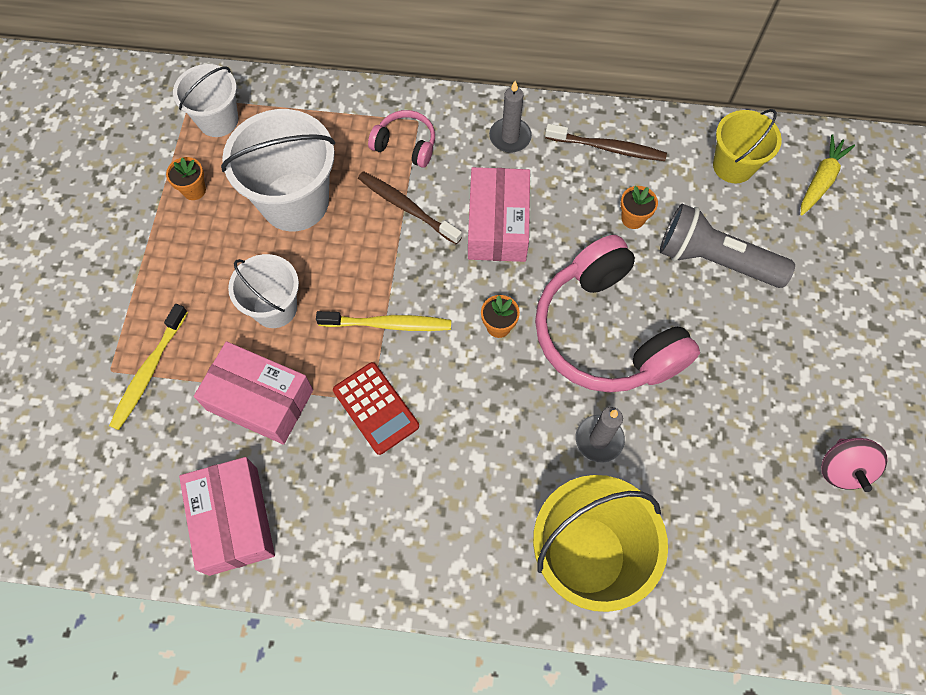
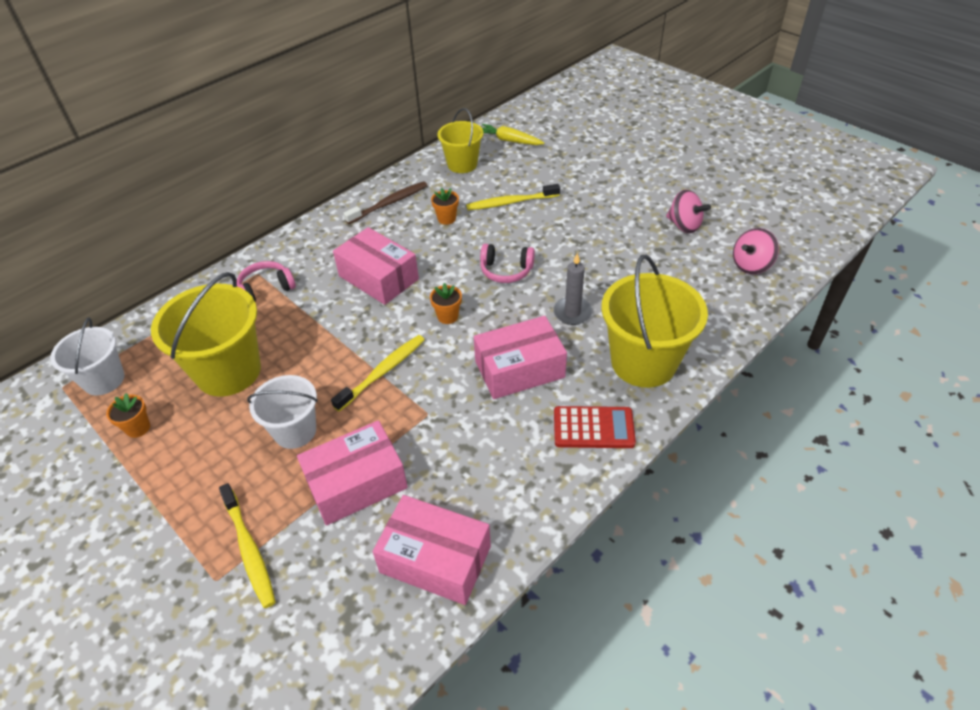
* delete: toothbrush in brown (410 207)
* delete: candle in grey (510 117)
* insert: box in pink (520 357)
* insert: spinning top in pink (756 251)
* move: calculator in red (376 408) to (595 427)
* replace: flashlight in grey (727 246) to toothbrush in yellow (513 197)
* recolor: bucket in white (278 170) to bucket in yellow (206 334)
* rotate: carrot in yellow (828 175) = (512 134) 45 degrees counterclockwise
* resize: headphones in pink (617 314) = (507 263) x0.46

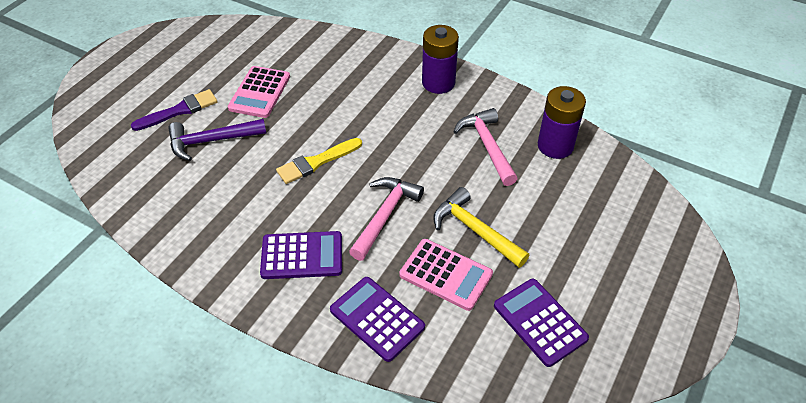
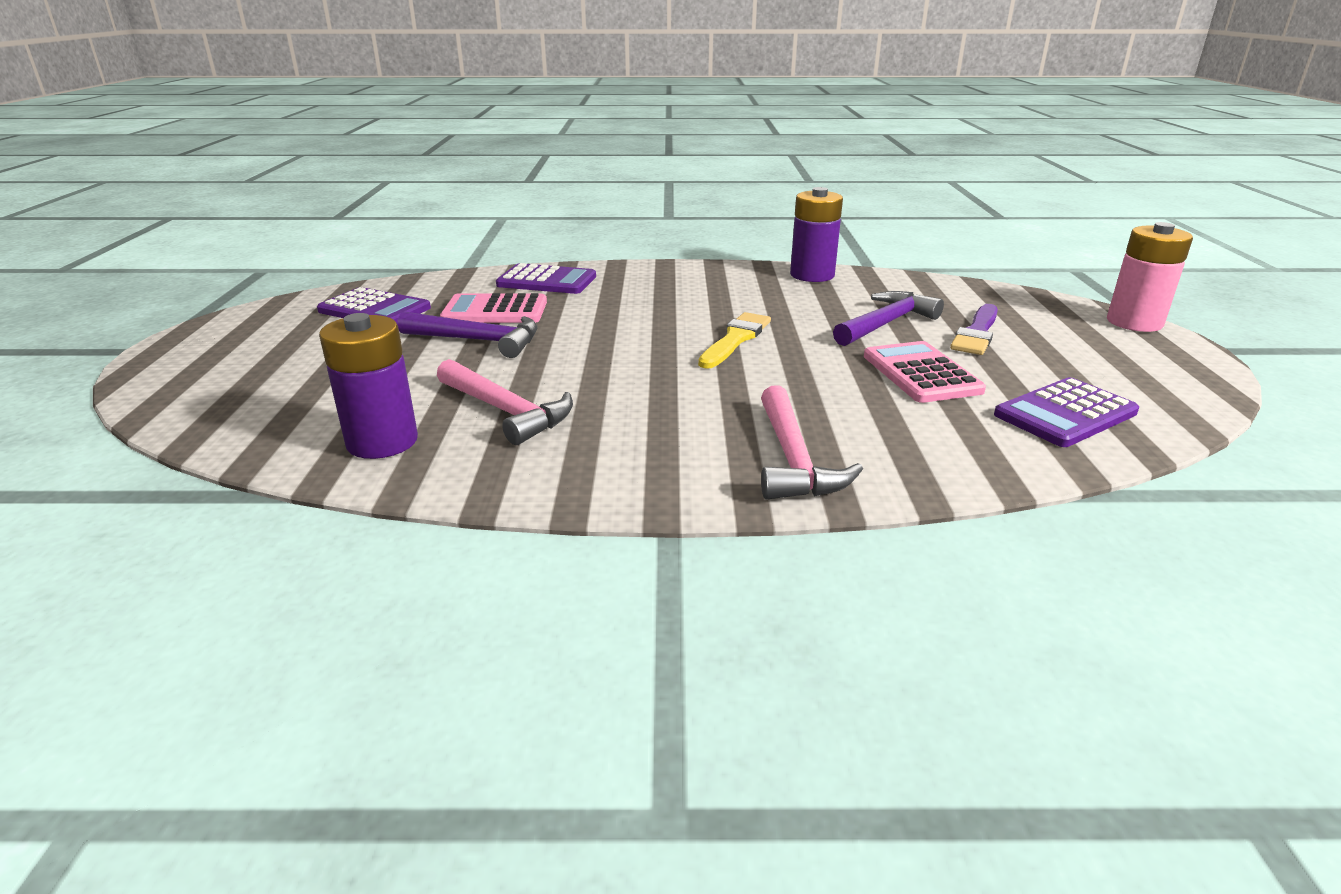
* insert: battery in pink (1150 277)
* move: calculator in purple (301 255) to (1066 412)
* move: hammer in pink (386 219) to (812 442)
* move: battery in purple (440 59) to (816 234)
* recolor: hammer in yellow (481 227) to hammer in purple (468 334)

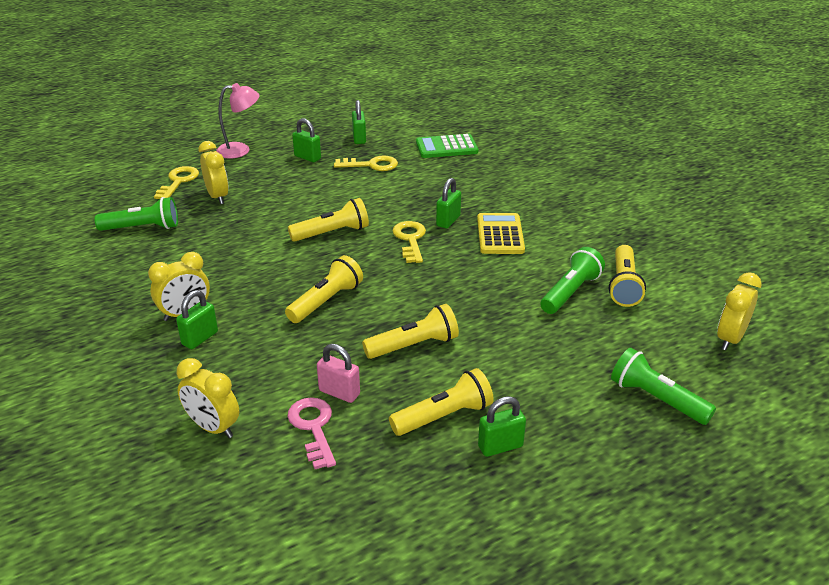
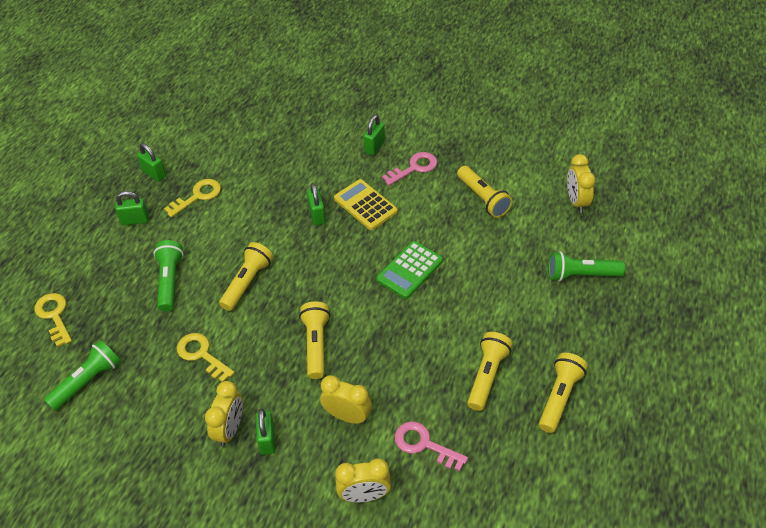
* delete: lamp in pink (237 121)
* delete: padlock in pink (338 373)
* insert: key in pink (409 169)
* move: clock in yellow (213 172) to (346 399)
* move: flashlight in yellow (410 331) to (563 393)
* move: key in yellow (409 242) to (206 357)
* move: calculator in green (447 146) to (410 270)
* move: padlock in green (502 426) to (374 135)
* move: flashlight in green (572 280) to (168 275)

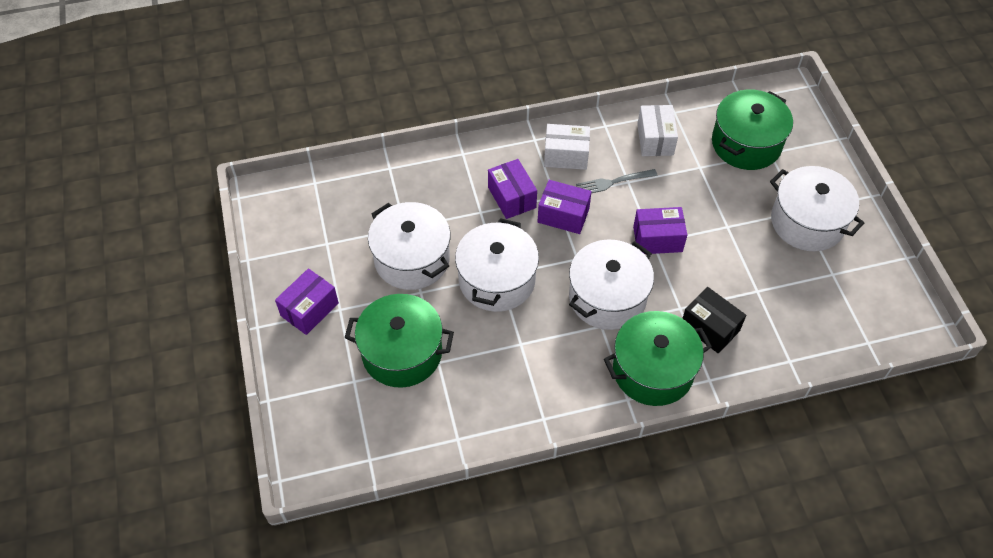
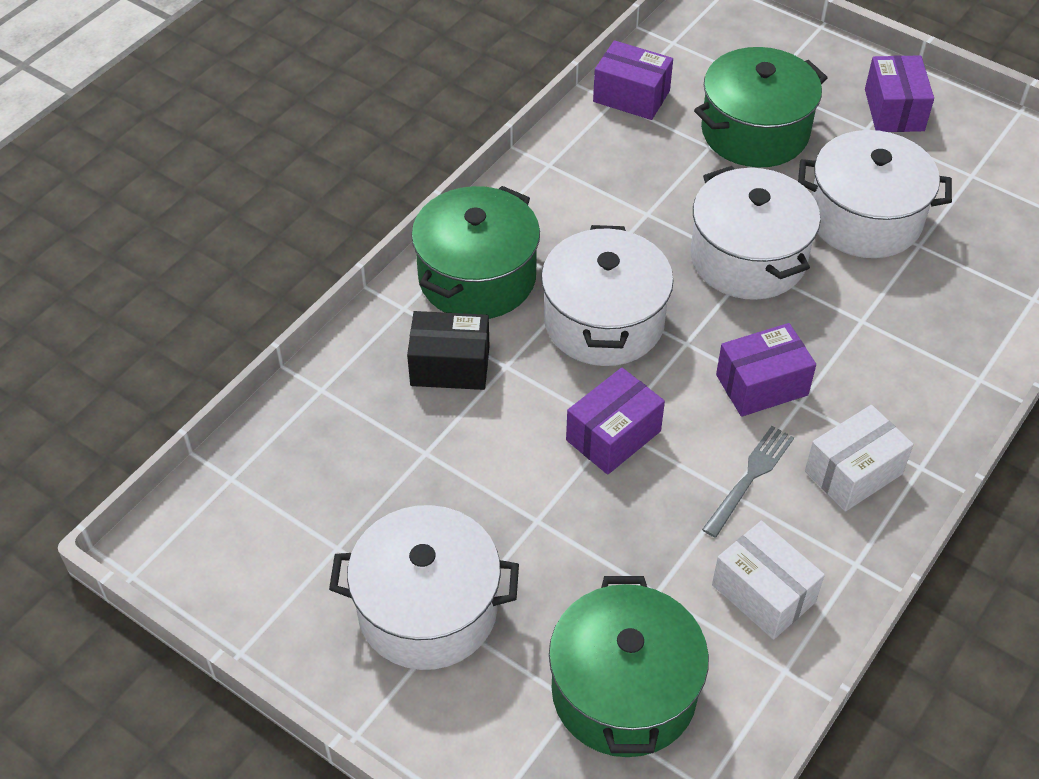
* move: box in purple (512 189) to (633 80)

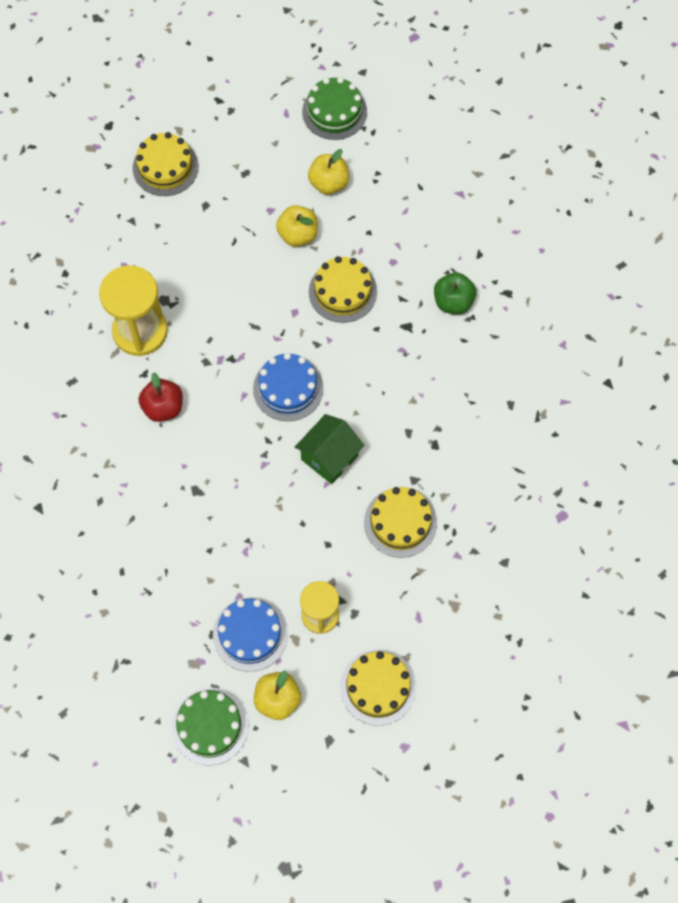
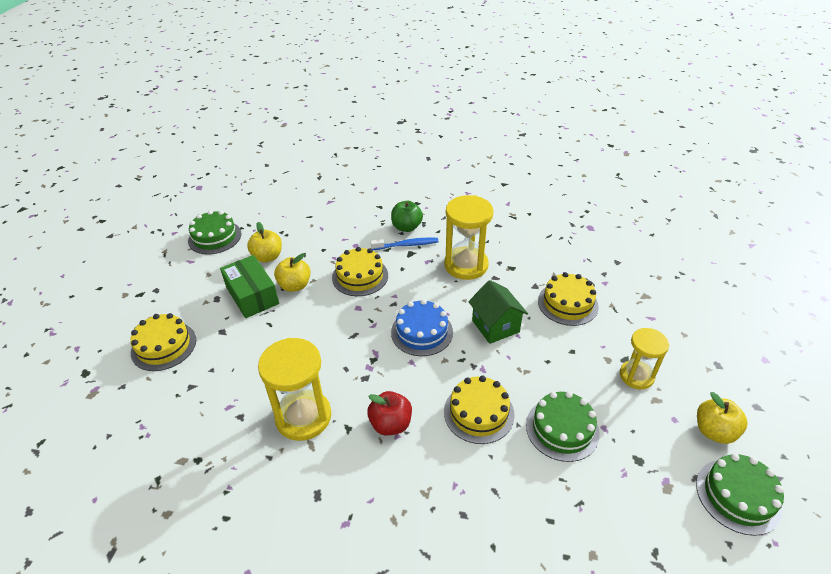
* delete: cake in blue (250 634)
* insert: box in green (249 286)
* insert: toothbrush in blue (404 244)
* insert: hourglass in yellow (469 237)
* insert: cake in green (563 426)
* move: cake in yellow (378 687) to (479 410)

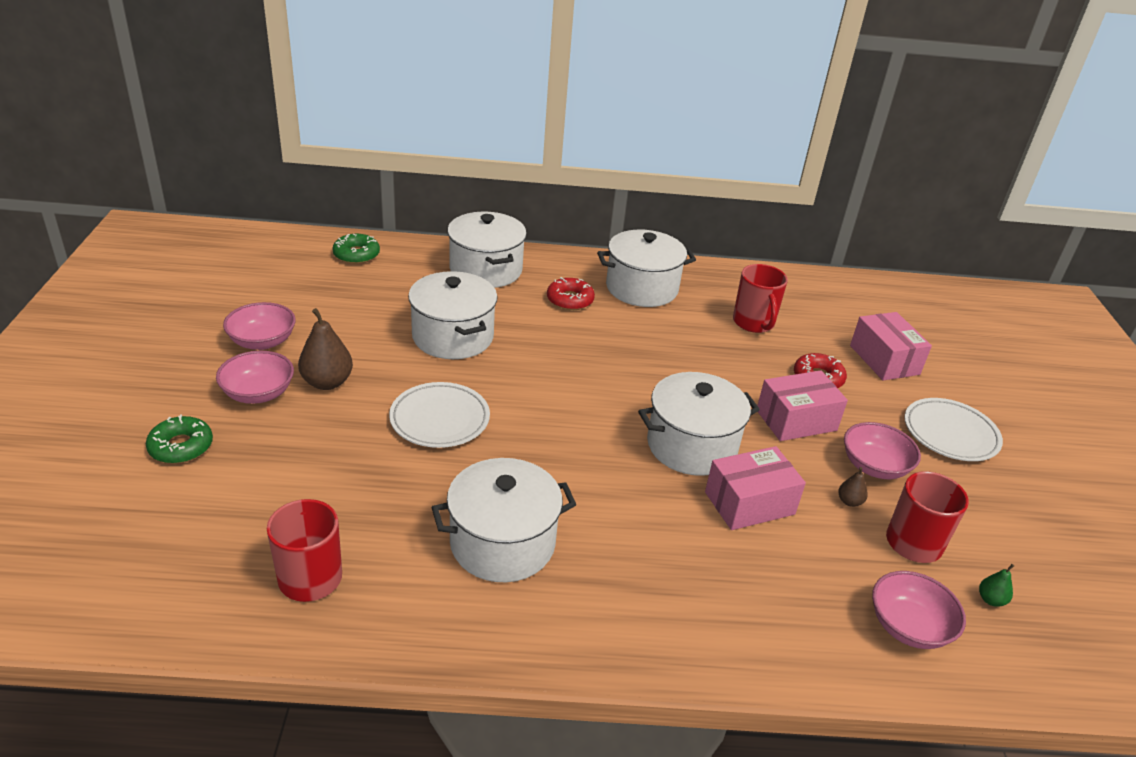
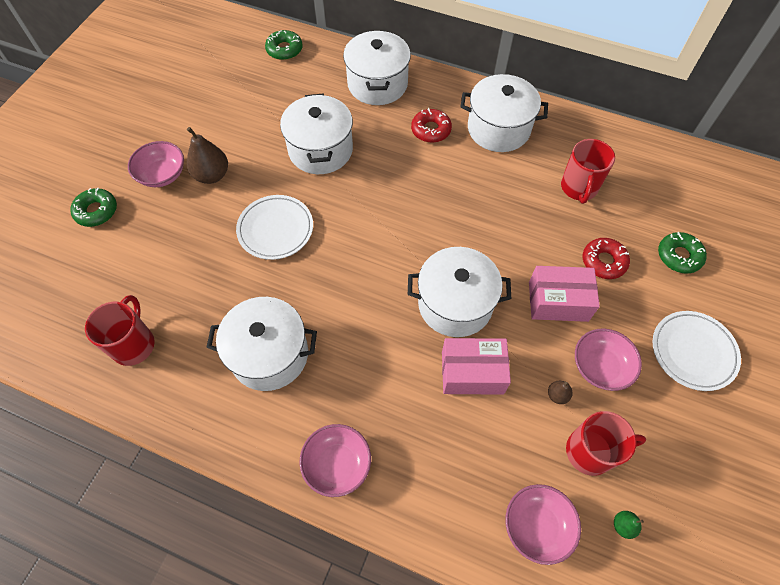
* move: bowl in pink (259 326) to (335 460)
* replace: box in pink (891 346) to donut in green (682 253)

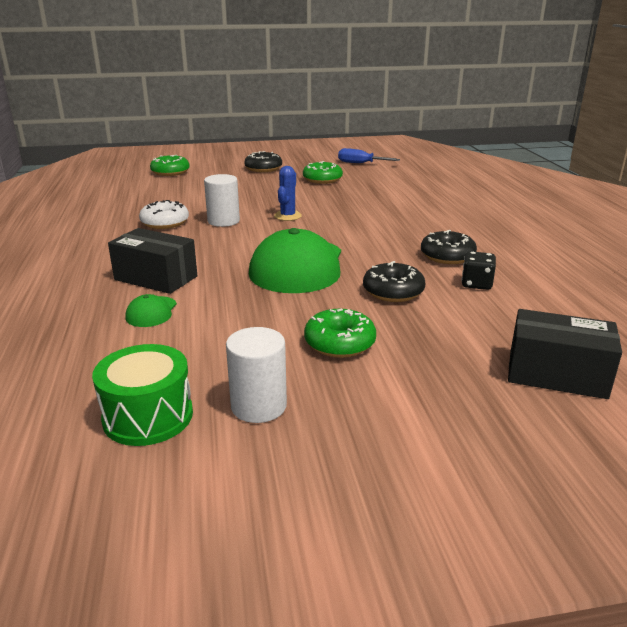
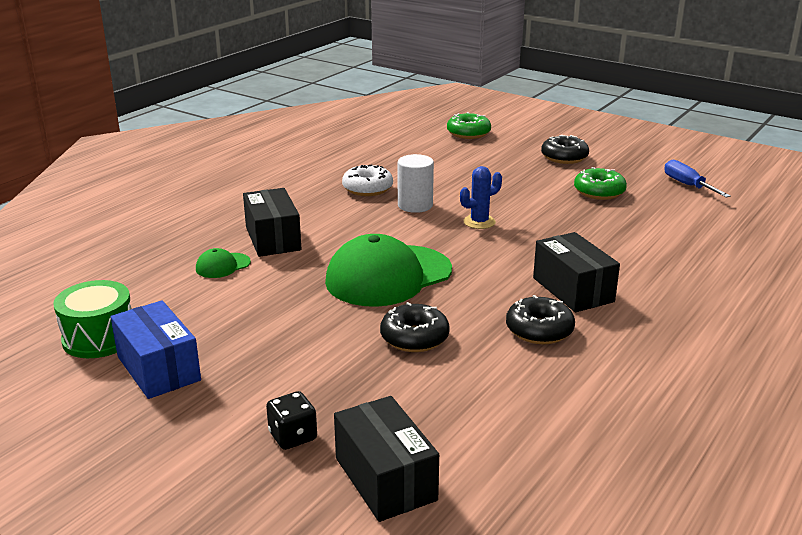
* delete: donut in green (340 333)
* insert: box in black (576 272)
* move: dice in black (478 270) to (291 420)
* replace: cylinder in white (256 375) to box in blue (156 349)

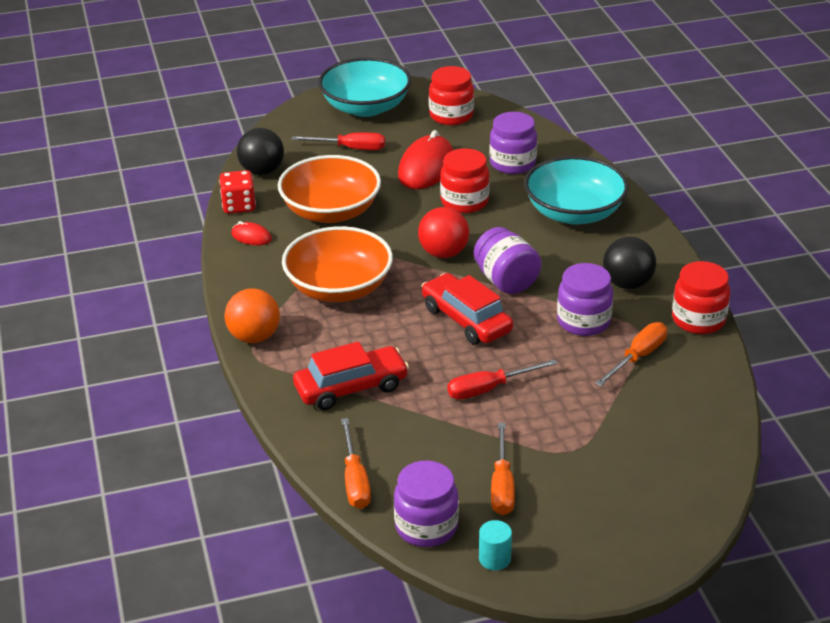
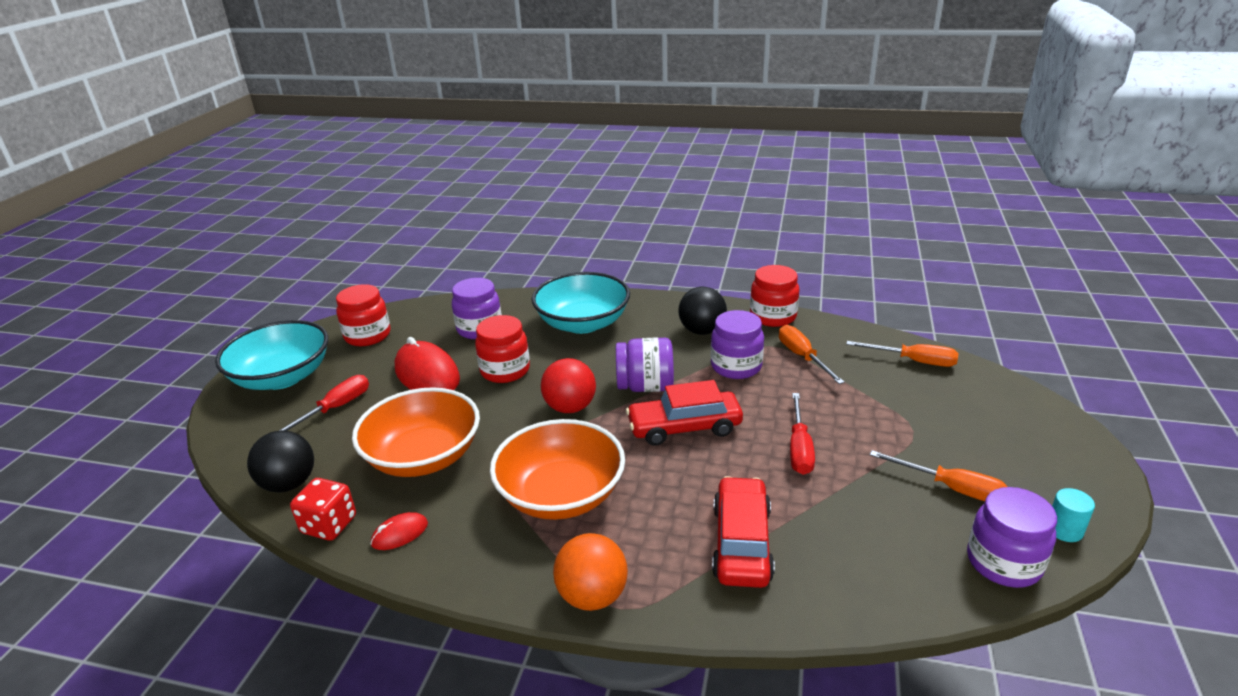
* move: screwdriver in orange (356 463) to (902 354)

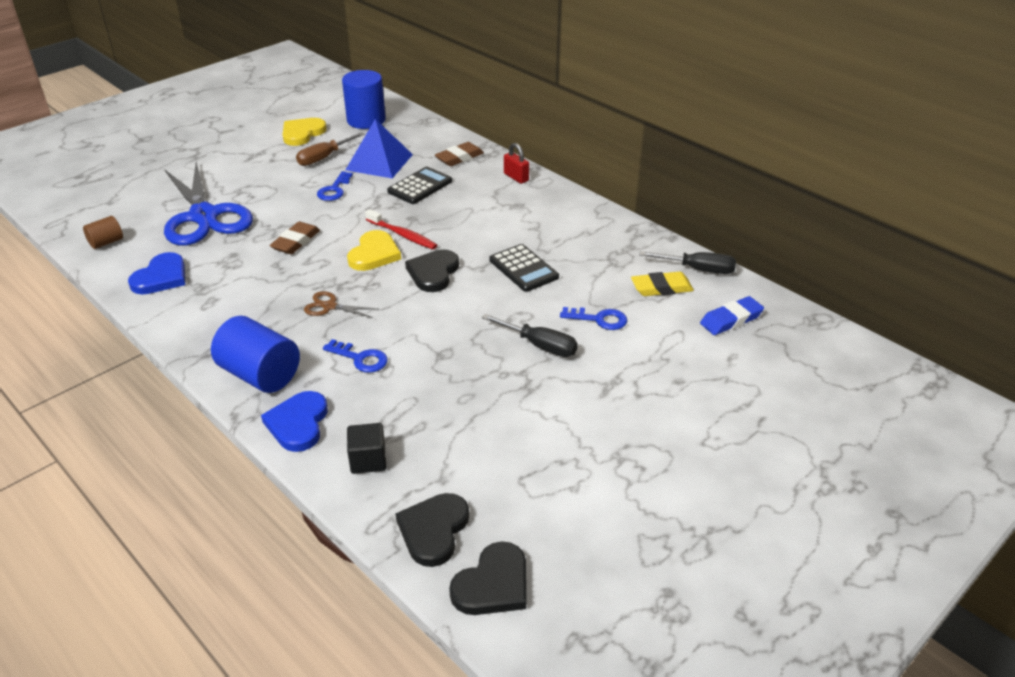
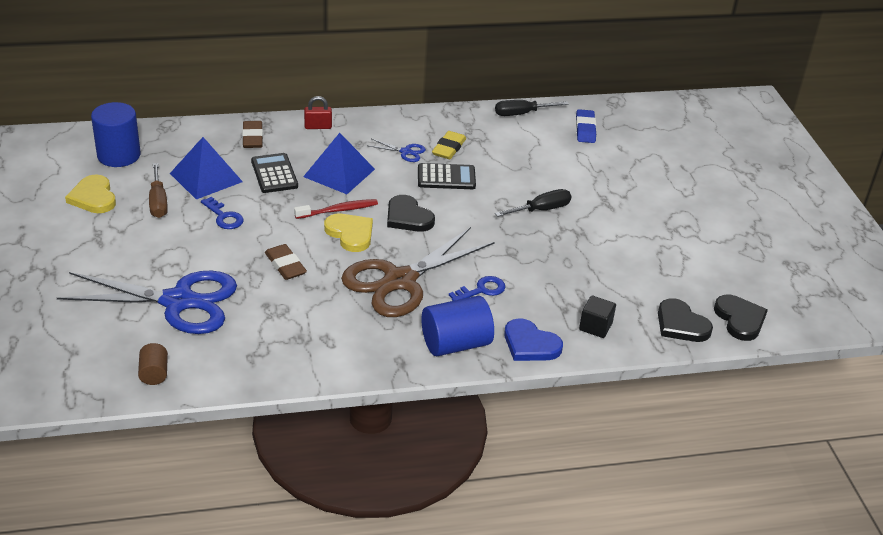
* delete: heart in blue (156 273)
* delete: key in blue (593 318)
* insert: pyramid in blue (339 163)
* insert: scissors in blue (397 150)
* move: eraser in yellow (662 284) to (449 145)
* rotate: screwdriver in black (687 262) = (532 108) 150 degrees counterclockwise
* resize: scissors in brown (341 304) = (418 272) x2.50

